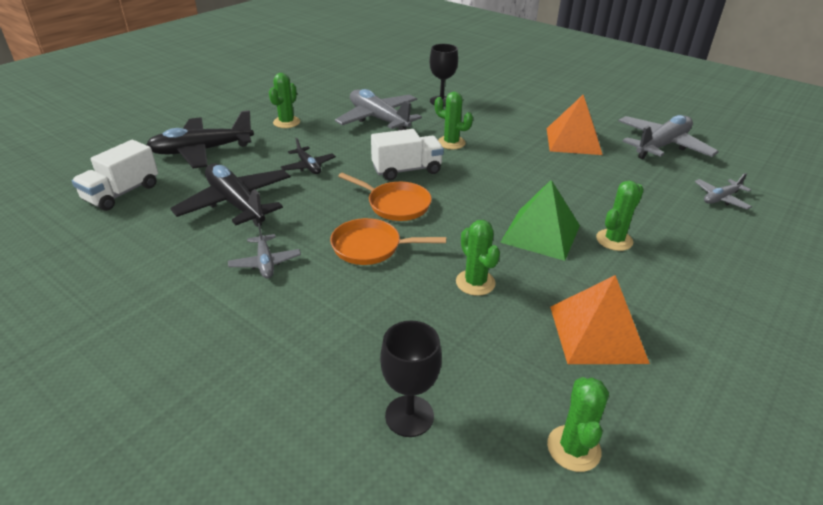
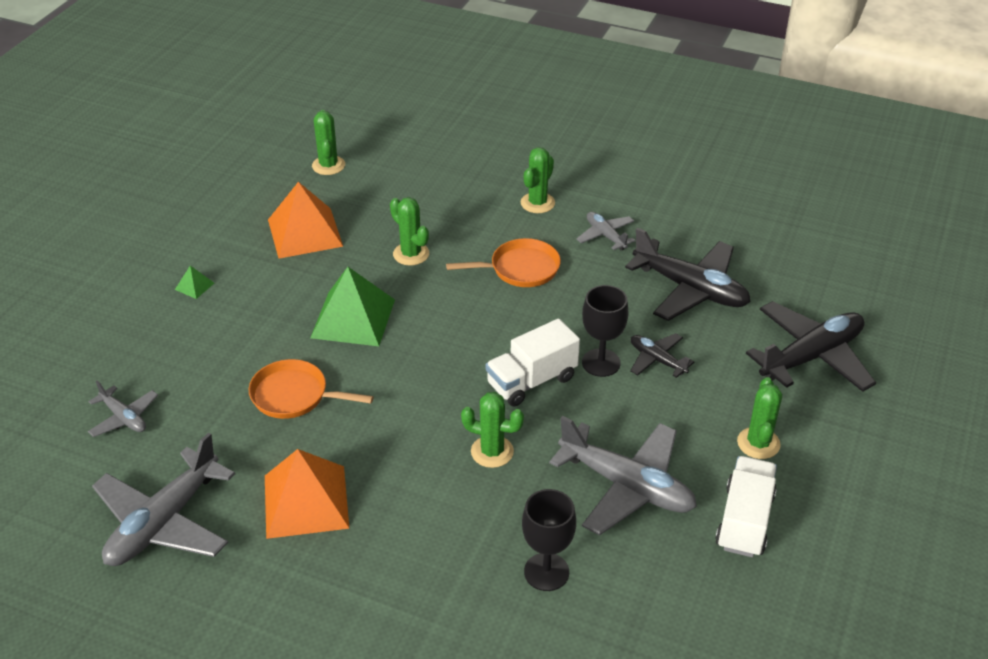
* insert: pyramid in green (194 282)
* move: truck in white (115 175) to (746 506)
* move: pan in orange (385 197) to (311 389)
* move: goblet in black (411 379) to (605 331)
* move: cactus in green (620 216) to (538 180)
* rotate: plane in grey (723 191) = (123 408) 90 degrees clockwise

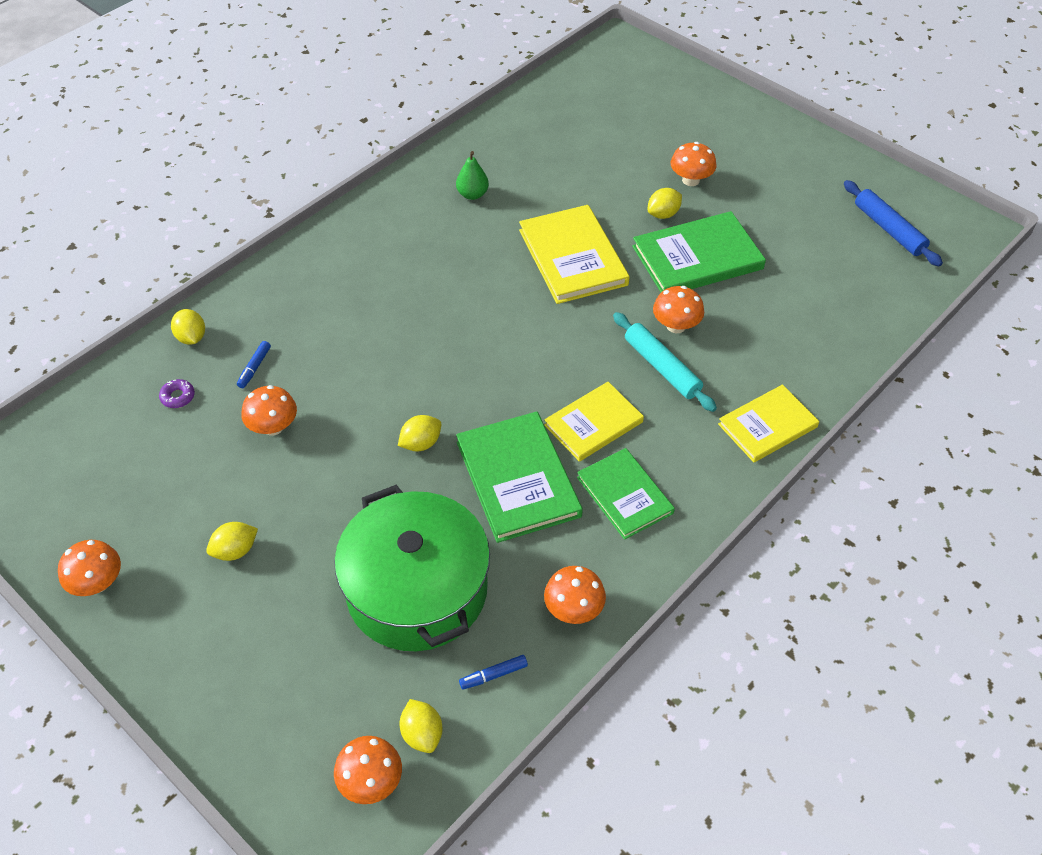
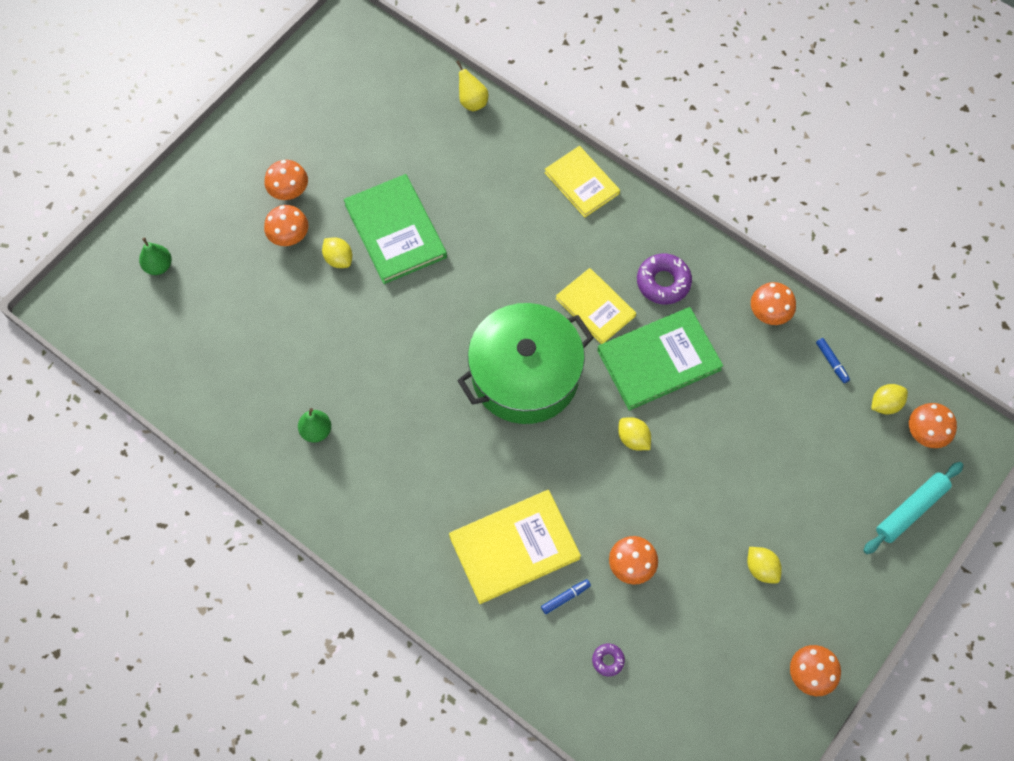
* delete: lemon in yellow (188 327)
* delete: rolling pin in blue (893 223)
* insert: pear in green (155 256)
* insert: pear in yellow (472 85)
* move: pot in green (412 568) to (525 363)
* move: book in yellow (574 254) to (515 547)
* move: rolling pin in turquoise (665 362) to (913 508)
* move: mushroom in orange (678 309) to (286 180)
* replace: book in green (626 494) to donut in purple (664 278)
* rotate: marker in blue (254 364) = (566 596) 45 degrees counterclockwise

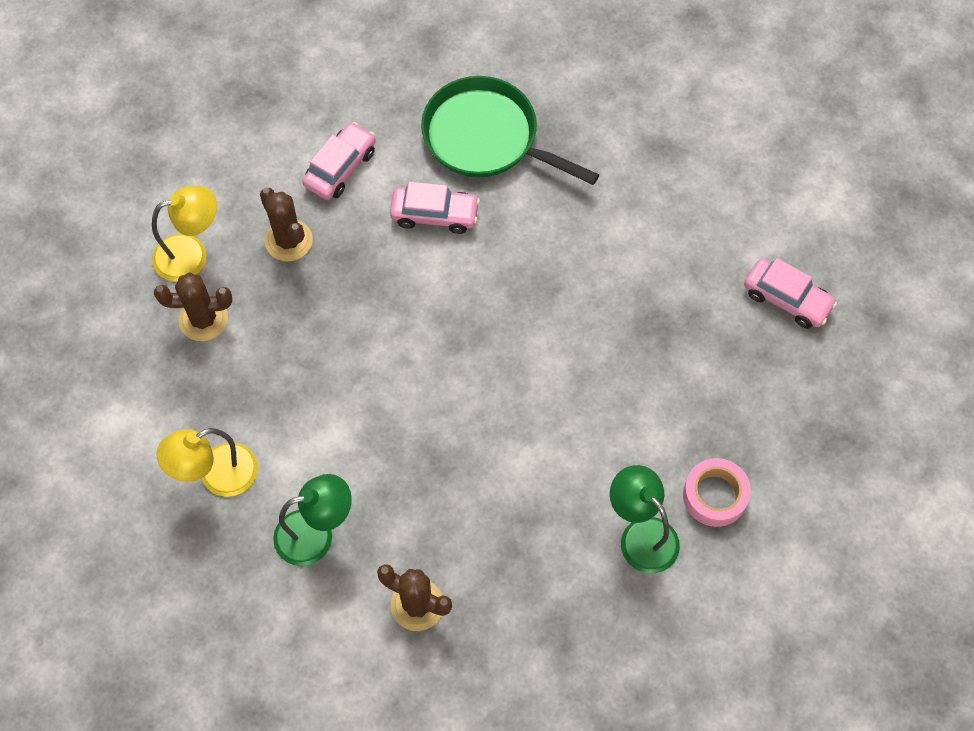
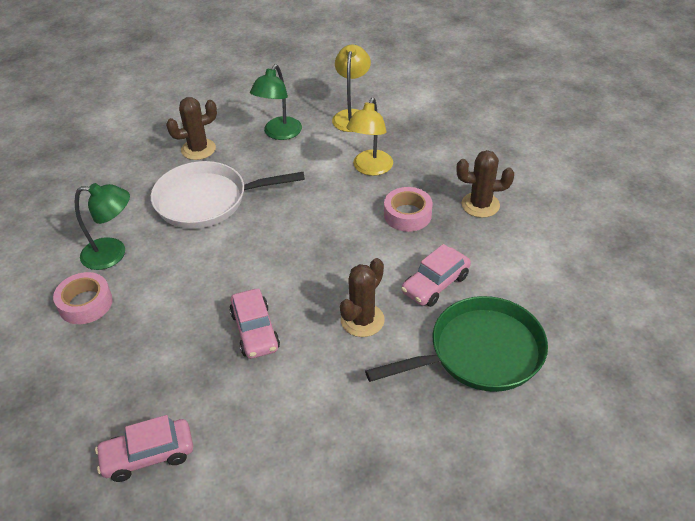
* insert: pan in white (228 195)
* insert: tape in pink (408 209)
* move: lamp in yellow (184 233) to (369 137)
* move: cactus in brown (193 306) to (362 297)
* move: car in pink (339 161) to (255 323)

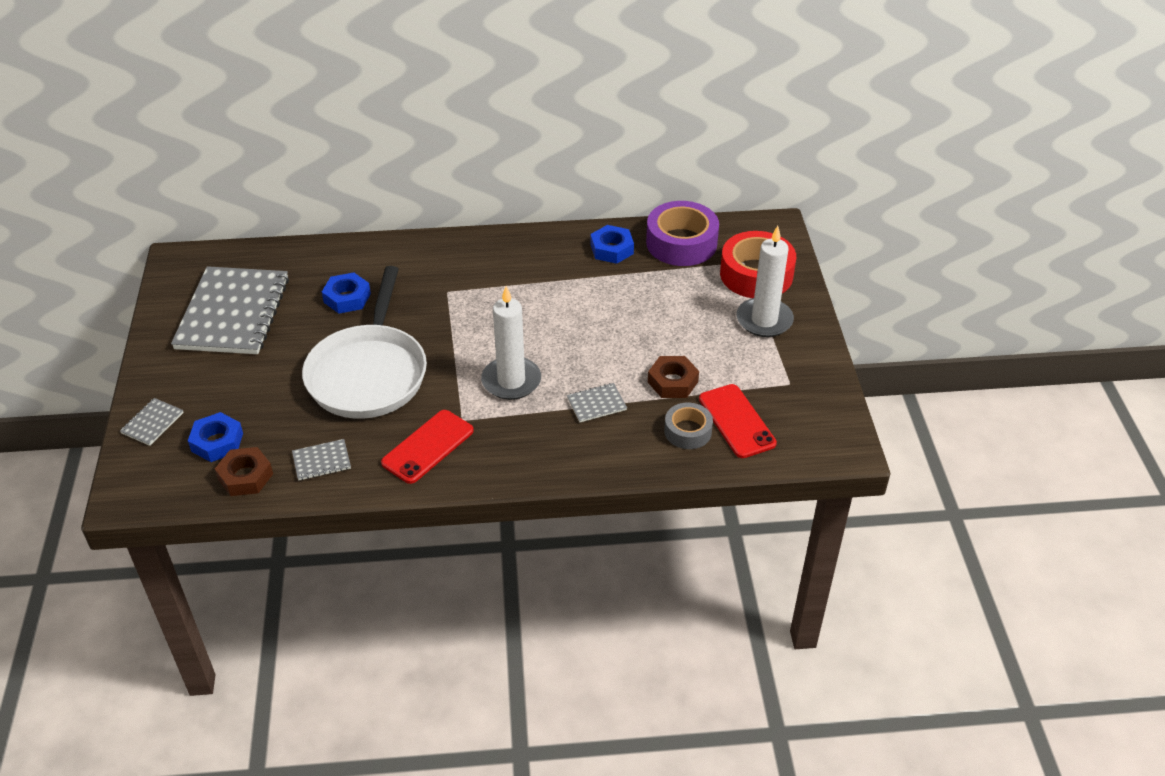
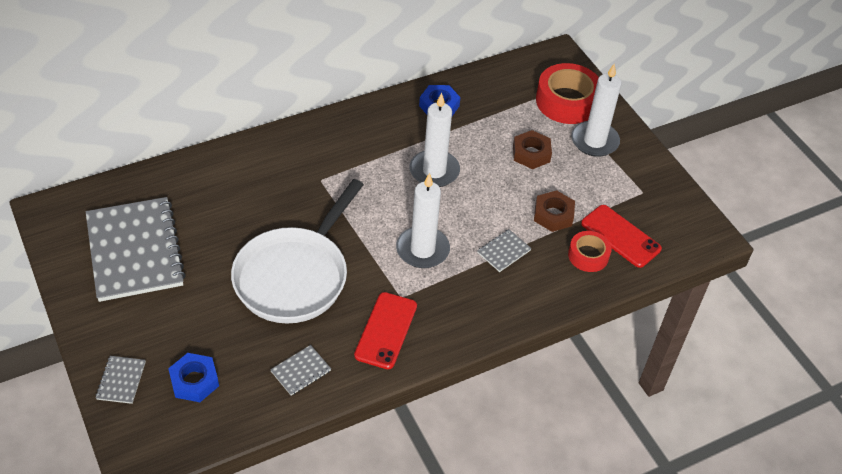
* delete: nut in blue (346 293)
* delete: tape in purple (682 233)
* insert: candle in white (435 140)
* move: nut in brown (244 471) to (532 149)
* recolor: tape in grey (688 426) to tape in red (590 251)
* rotate: pan in white (364 342) = (297 251) 45 degrees clockwise

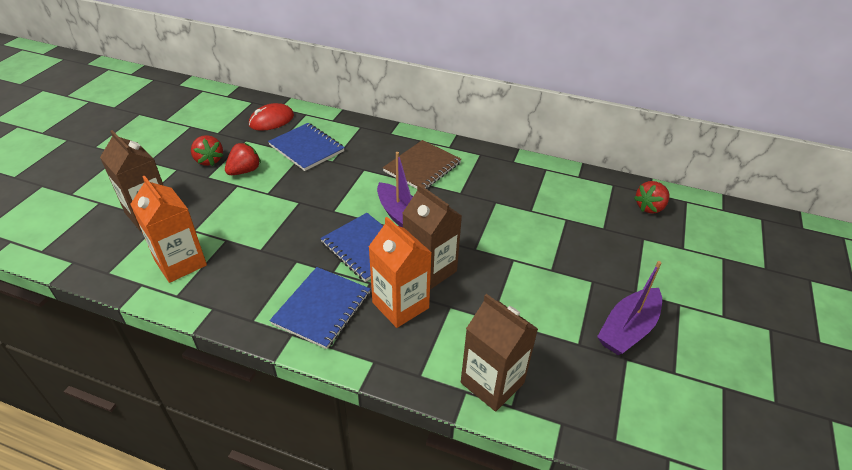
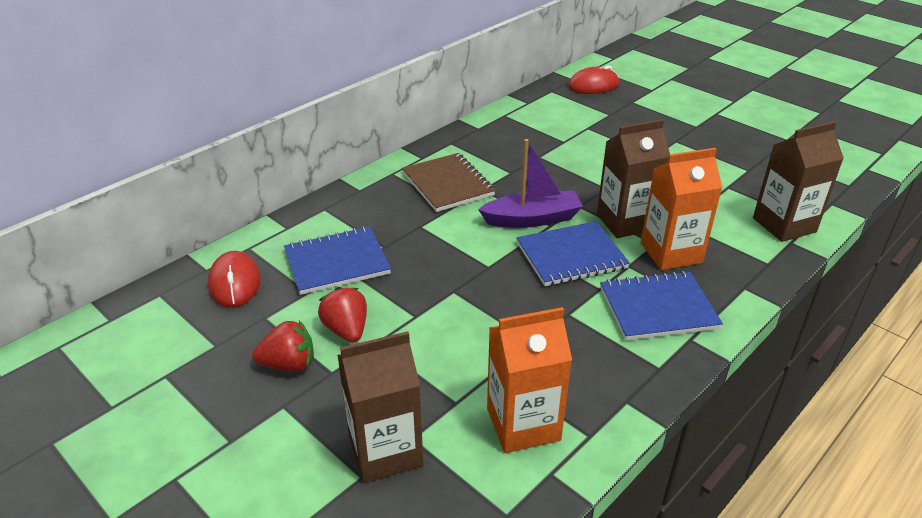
* delete: boat in purple (629 308)
* replace: strawberry in red (651 197) to mouse in red (593 79)
* rotate: notebook in blue (320 308) = (661 305) 60 degrees counterclockwise

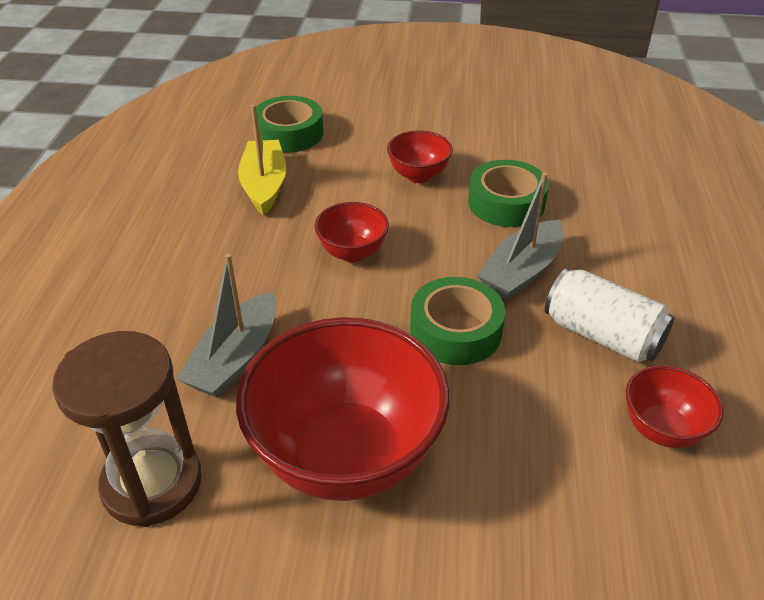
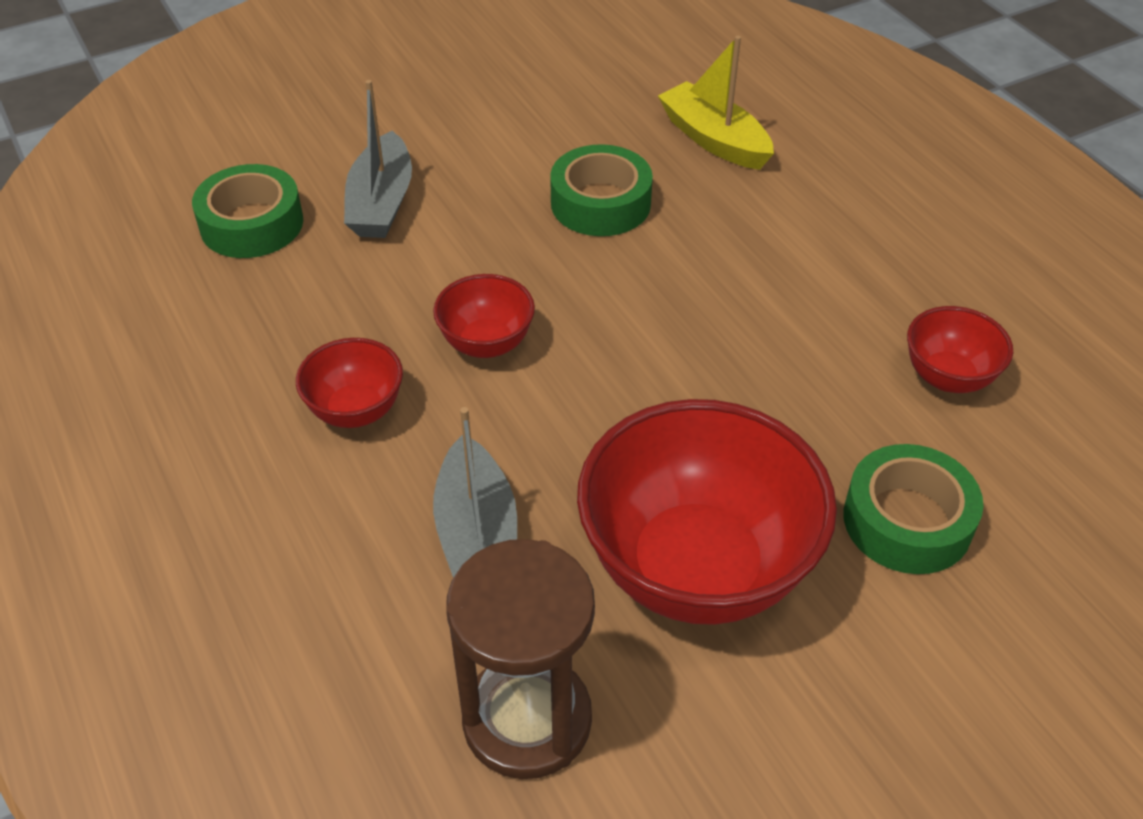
* delete: can in white (610 315)
* move: boat in yellow (262 160) to (716 103)
* move: bowl in red (420 156) to (349 383)
* move: tape in green (457 321) to (913 509)
* move: boat in grey (520 236) to (378 159)

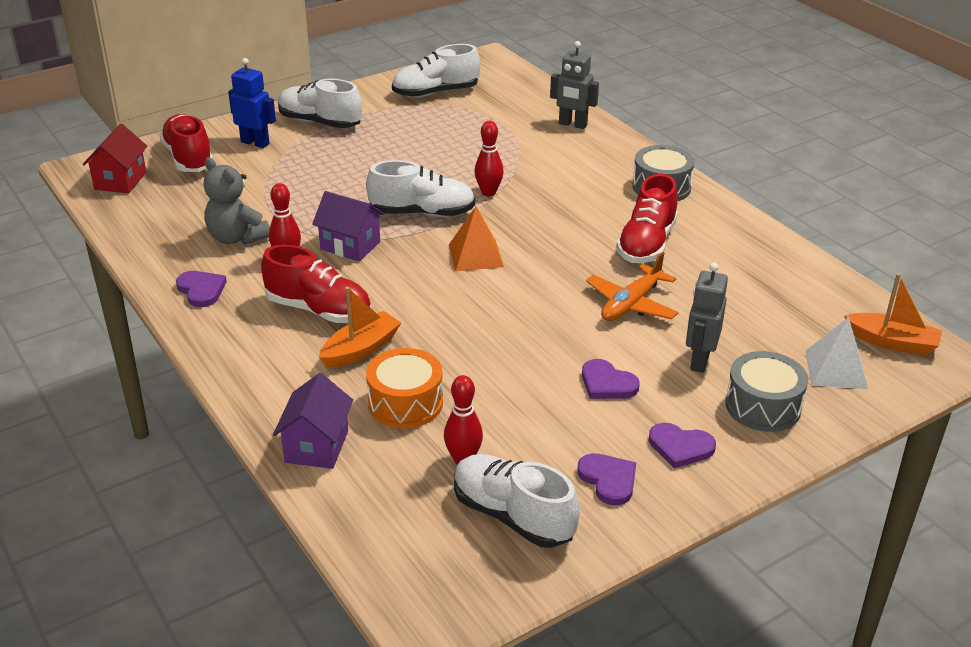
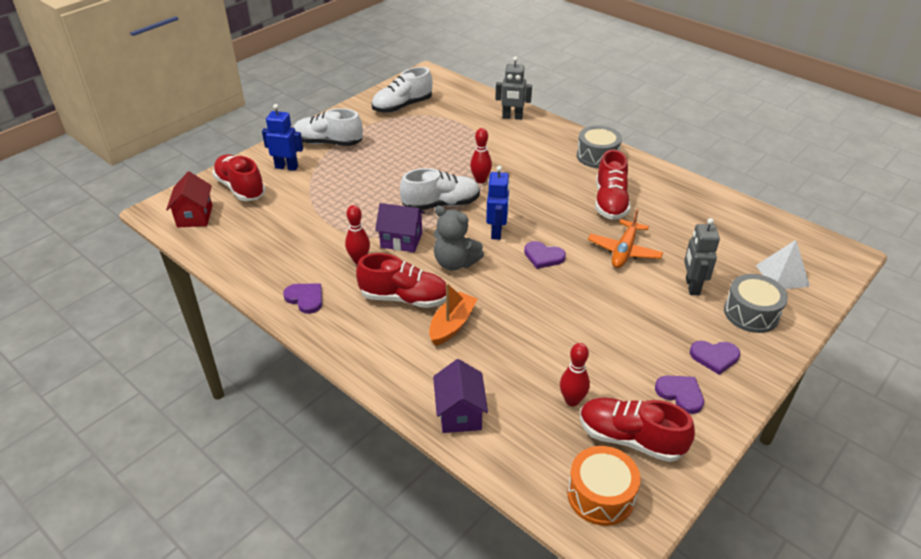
* delete: boat in orange (893 314)
* move: teddy bear in grey (237 201) to (459 238)
* move: drum in orange (404 388) to (604 486)
* move: heart in purple (611 379) to (545 255)
* replace: pyramid in orange (476 238) to robot in blue (498 203)
* recolor: shoe in white (516 501) to shoe in red (637 429)

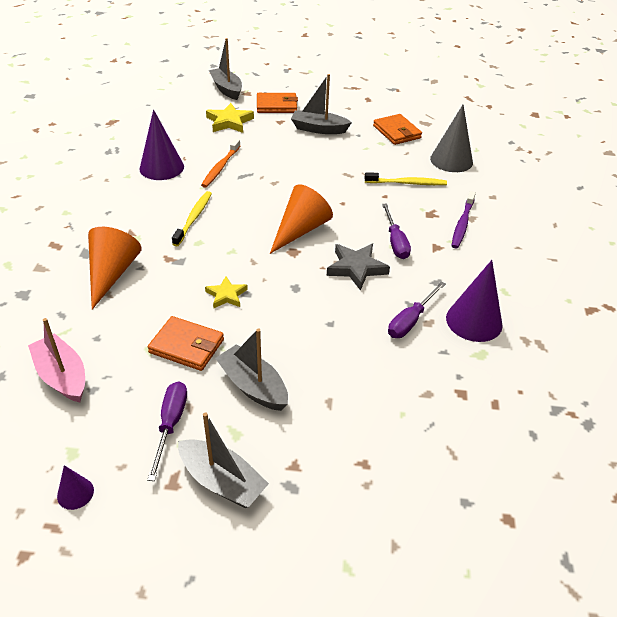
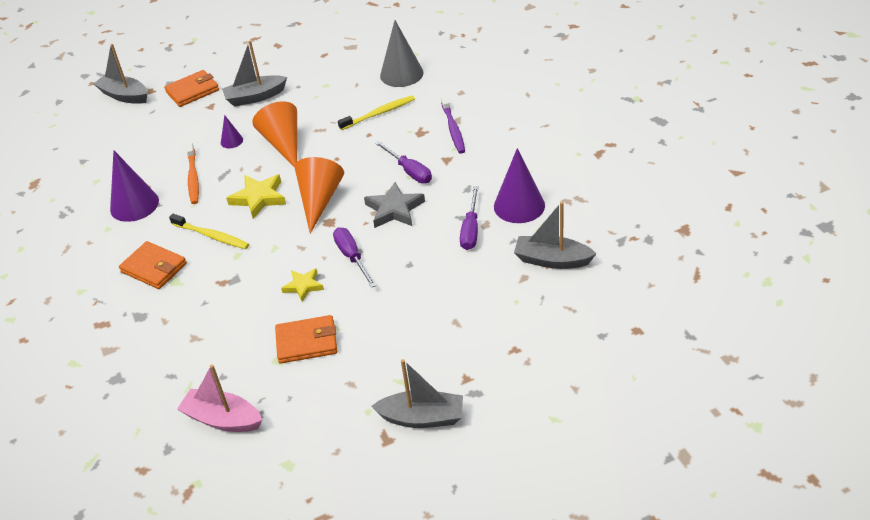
* move: cone in purple (75 487) to (232 131)
* move: cone in orange (115 268) to (274 134)
* move: screwdriver in purple (167 431) to (354 258)
* move: star in yellow (230 118) to (256 197)
* move: boat in grey (251 369) to (555 235)
* move: wallet in orange (397 129) to (153 265)
* rotate: toothbrush in yellow (192 218) = (209 231) 135 degrees clockwise

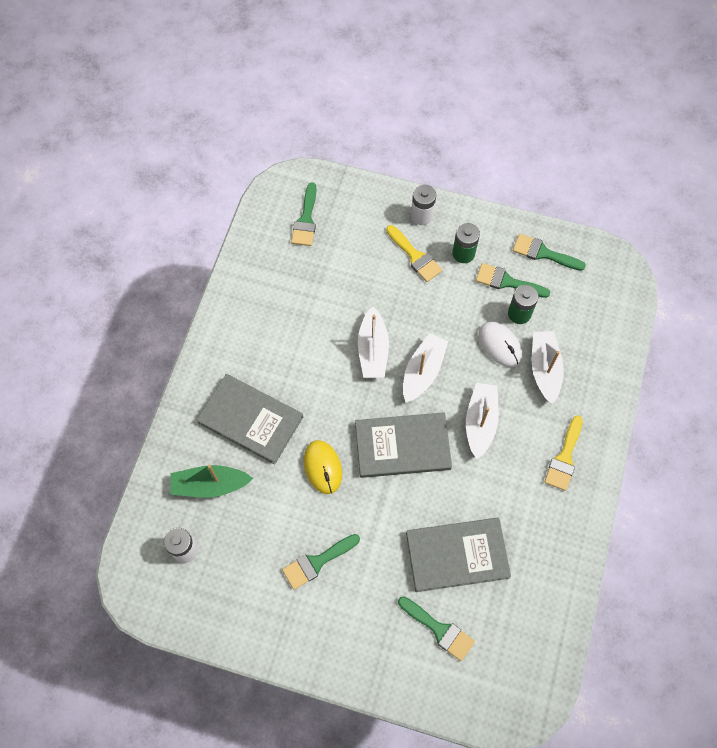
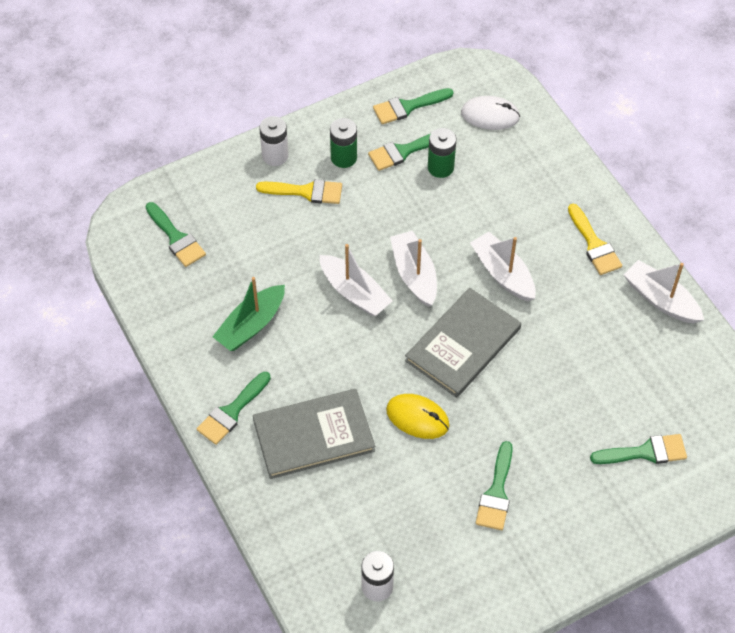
* delete: book in grey (458 555)
* insert: brush in green (234 408)
* move: boat in green (211 481) to (248 314)
* move: mouse in white (500 344) to (490 113)
* move: boat in white (548 367) to (663 291)

